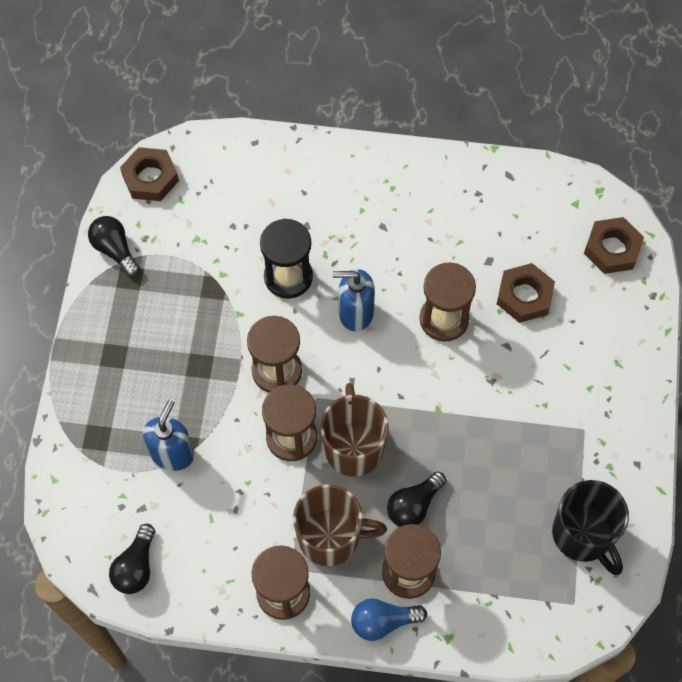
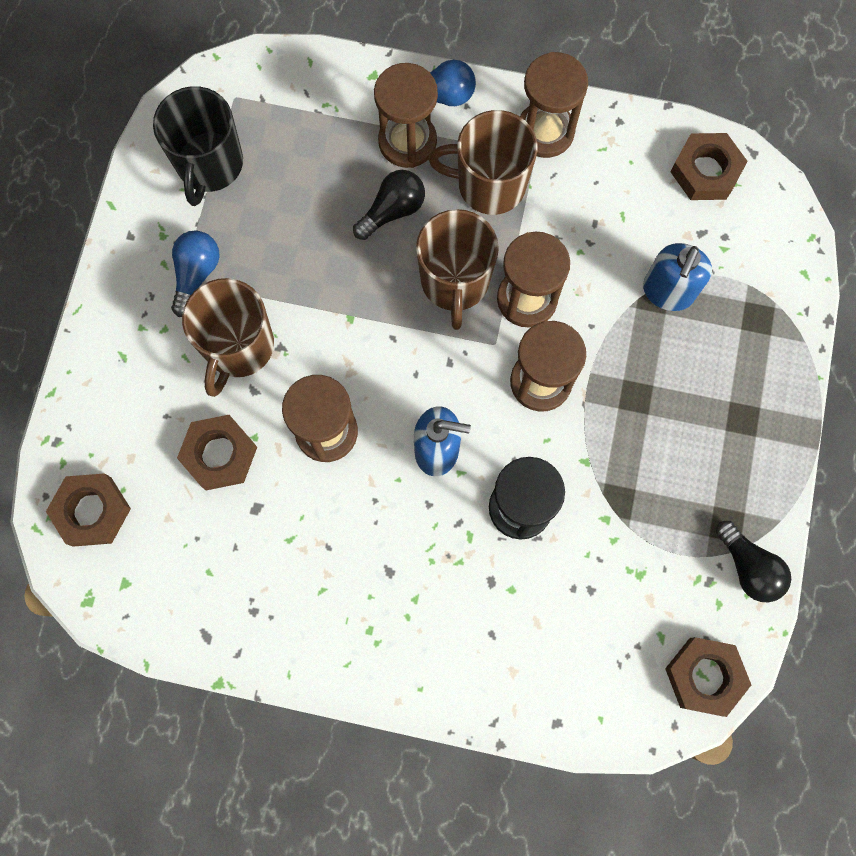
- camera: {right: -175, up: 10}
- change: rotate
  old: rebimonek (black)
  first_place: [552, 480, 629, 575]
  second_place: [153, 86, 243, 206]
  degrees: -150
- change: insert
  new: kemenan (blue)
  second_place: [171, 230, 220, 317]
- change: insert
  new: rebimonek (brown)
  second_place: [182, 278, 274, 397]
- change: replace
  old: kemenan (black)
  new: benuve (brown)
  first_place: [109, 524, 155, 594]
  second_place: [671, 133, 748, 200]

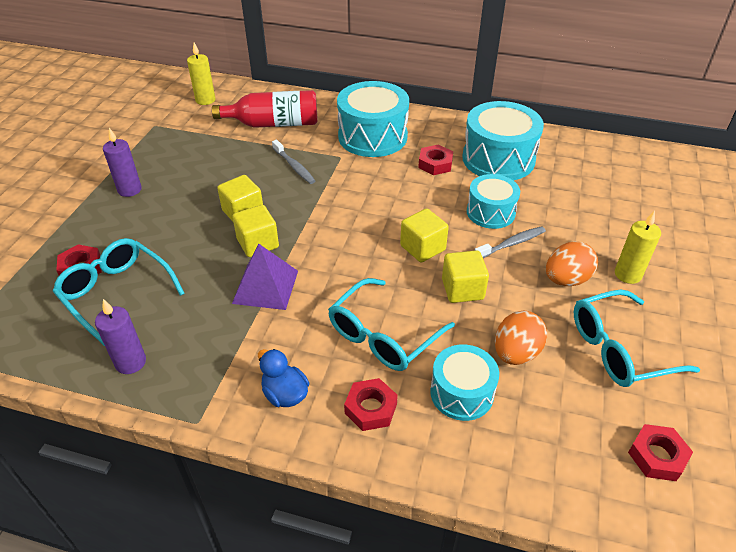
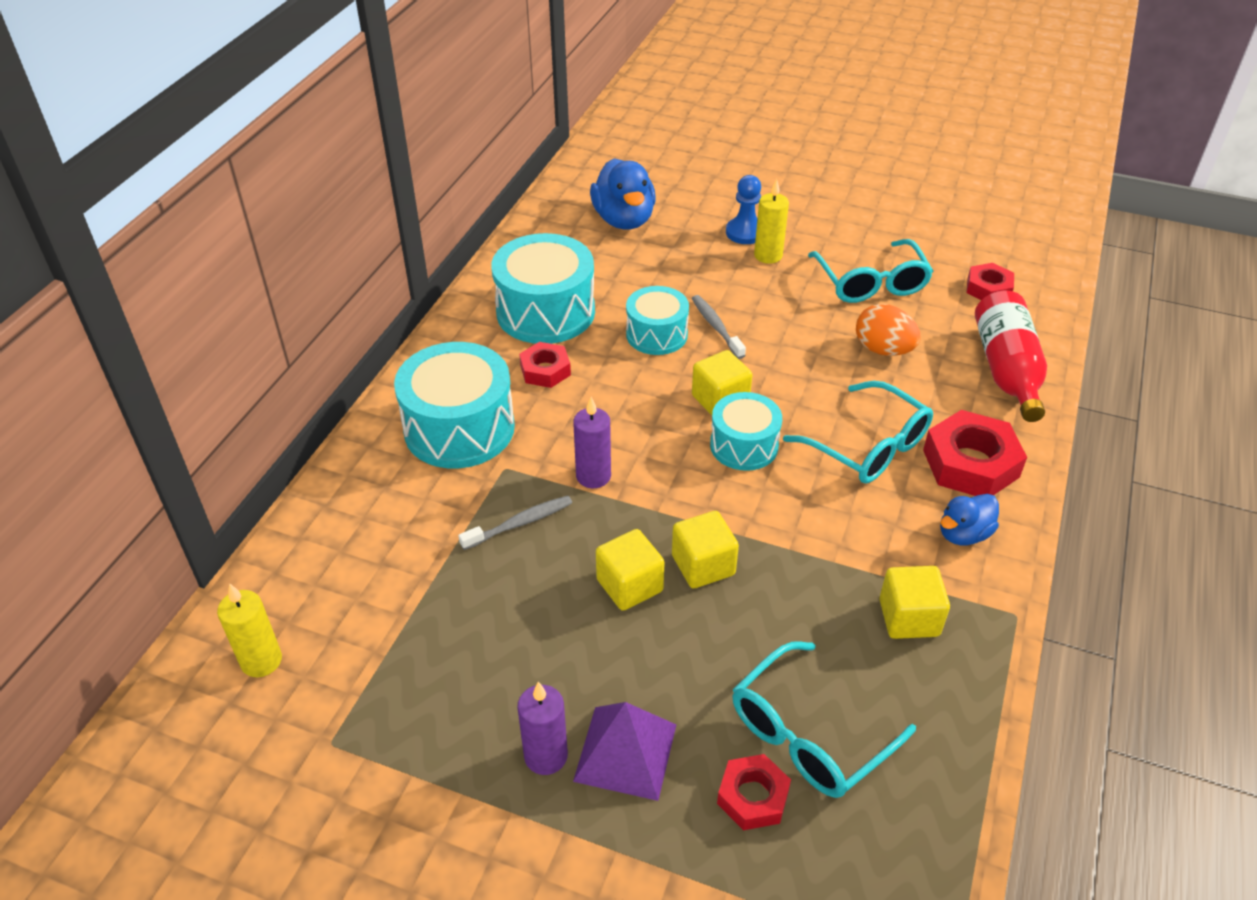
- camera: {right: -85, up: 0}
- change: move
  old: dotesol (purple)
  first_place: [95, 299, 146, 374]
  second_place: [573, 397, 611, 488]
- change: move
  old: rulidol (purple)
  first_place: [232, 244, 298, 310]
  second_place: [573, 702, 676, 801]
- change: insert
  new: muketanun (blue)
  second_place: [590, 158, 656, 229]
- change: move
  old: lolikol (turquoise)
  first_place: [430, 344, 499, 421]
  second_place: [710, 392, 782, 471]
- change: insert
  new: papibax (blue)
  second_place: [726, 175, 761, 244]
- change: move
  old: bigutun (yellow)
  first_place: [442, 250, 489, 303]
  second_place: [879, 566, 950, 639]
- change: resize
  old: benuve (red)
  first_place: [344, 378, 398, 431]
  second_place: [923, 410, 1027, 496]
  factor: 1.67
- change: move
  old: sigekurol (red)
  first_place: [212, 90, 318, 128]
  second_place: [975, 291, 1047, 422]
- change: delete
  old: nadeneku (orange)
  first_place: [546, 241, 598, 286]

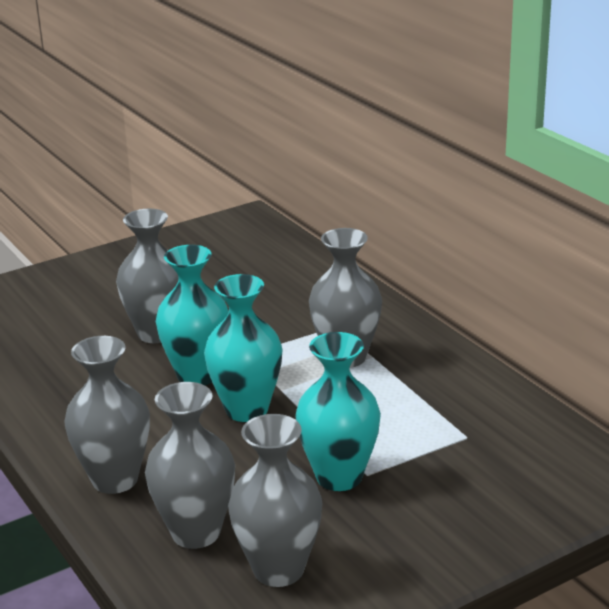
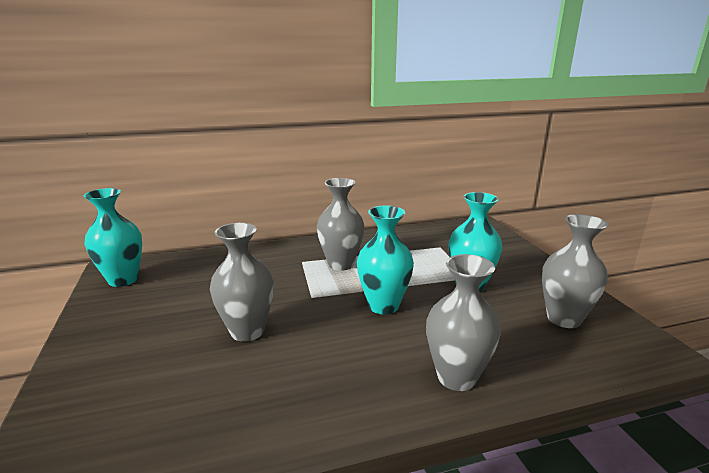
- camera: {right: -75, up: -5}
- change: move
  old: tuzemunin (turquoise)
  first_place: [155, 245, 229, 385]
  second_place: [84, 188, 142, 287]
- change: delete
  old: tuzemunin (grey)
  first_place: [145, 382, 235, 549]

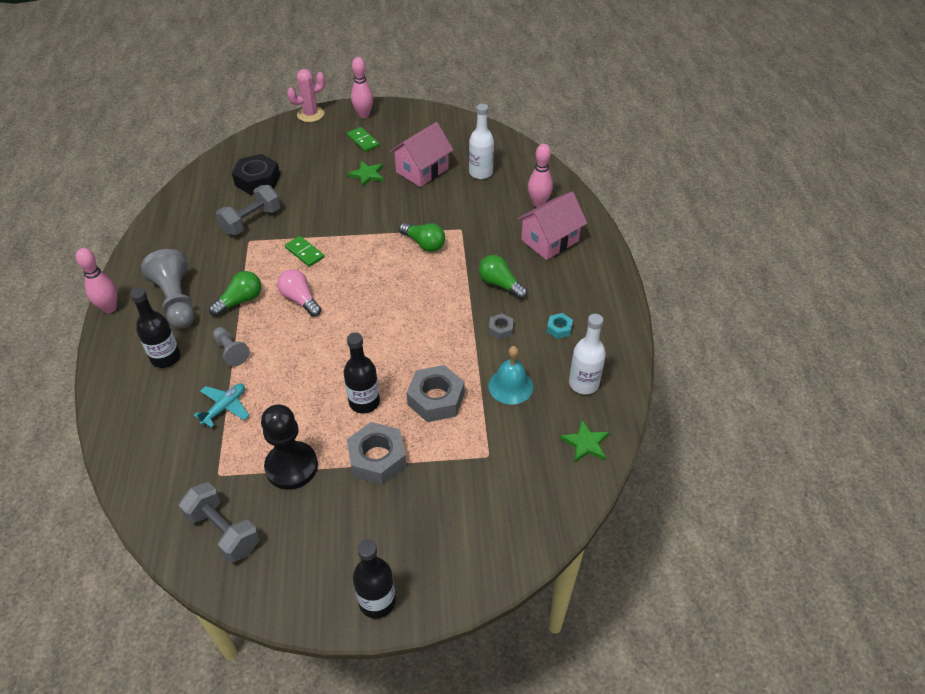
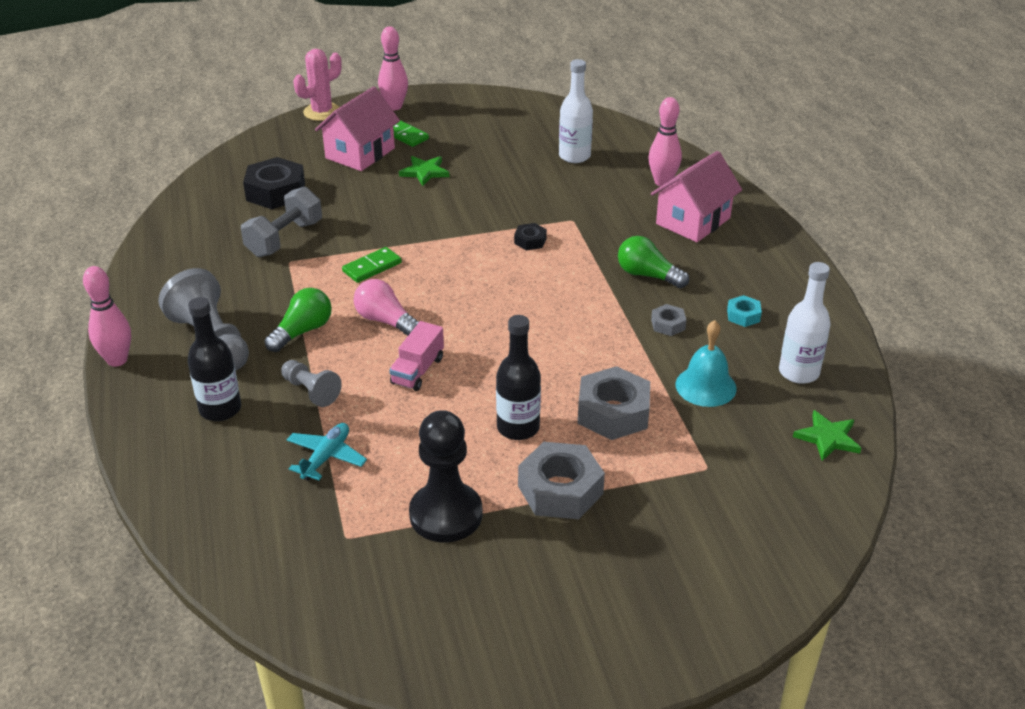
- camera: {right: -10, up: -10}
- change: move
  old: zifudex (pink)
  first_place: [389, 122, 453, 187]
  second_place: [315, 86, 400, 171]
- change: rotate
  old: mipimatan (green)
  first_place: [285, 236, 324, 267]
  second_place: [342, 247, 402, 283]
  degrees: -75
- change: insert
  new: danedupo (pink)
  second_place: [389, 321, 444, 391]
- change: replace
  old: kemenan (green)
  new: benuve (black)
  first_place: [399, 223, 445, 252]
  second_place: [514, 223, 547, 250]
- change: delete
  old: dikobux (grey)
  first_place: [179, 482, 260, 563]
- change: delete
  old: sigekurol (black)
  first_place: [353, 539, 396, 619]

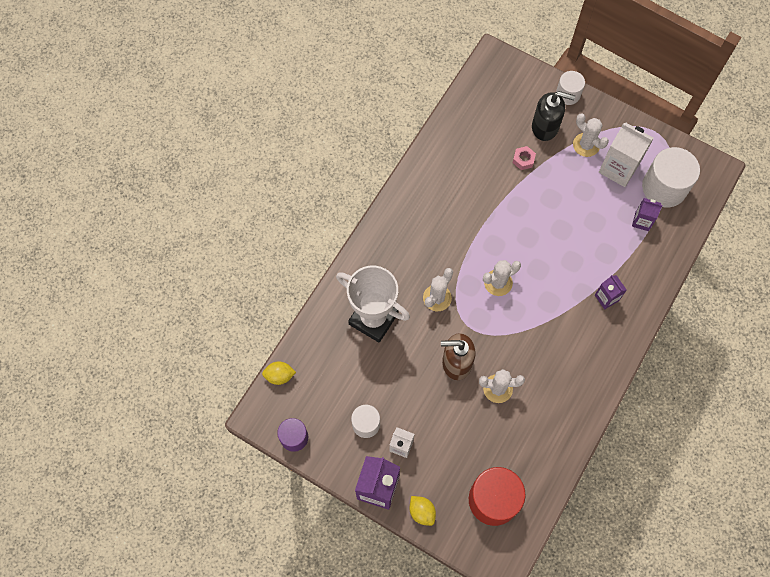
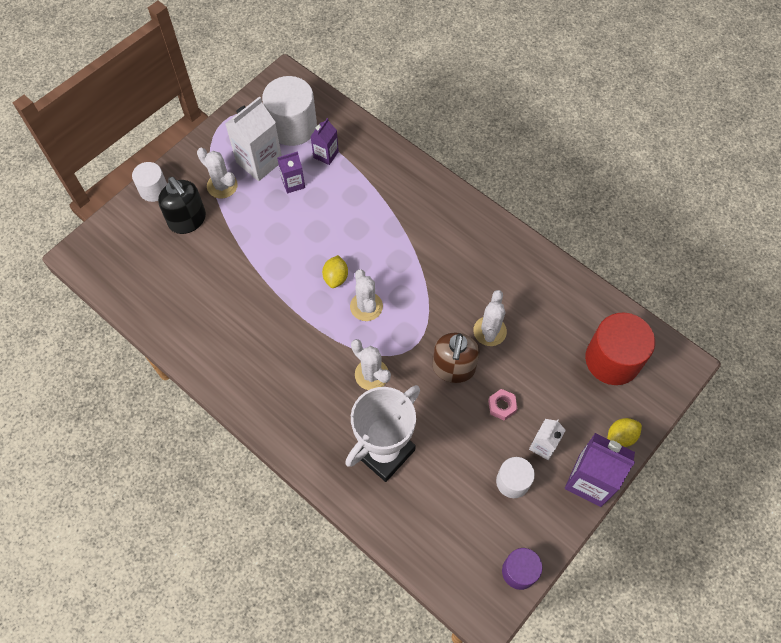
- camera: {right: -80, up: -5}
- change: rotate
  old: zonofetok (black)
  first_place: [532, 91, 575, 141]
  second_place: [158, 177, 206, 234]
  degrees: 120
- change: rotate
  old: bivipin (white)
  first_place: [573, 114, 609, 157]
  second_place: [197, 148, 238, 199]
  degrees: 75
- change: move
  old: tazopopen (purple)
  first_place: [595, 275, 627, 309]
  second_place: [277, 151, 305, 193]
- change: move
  old: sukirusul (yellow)
  first_place: [262, 361, 296, 385]
  second_place: [322, 255, 348, 288]
- change: move
  old: benuve (pink)
  first_place: [513, 146, 536, 170]
  second_place: [488, 389, 517, 421]

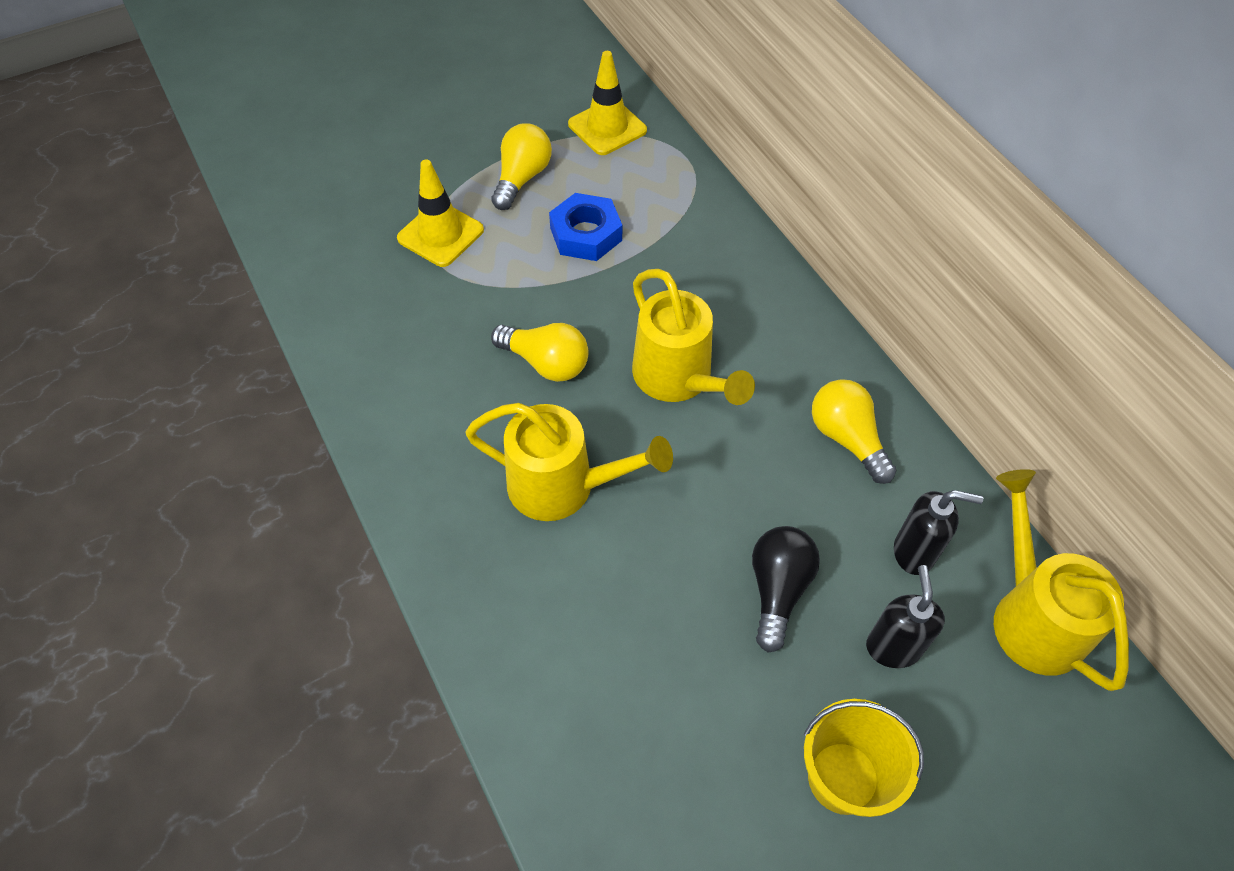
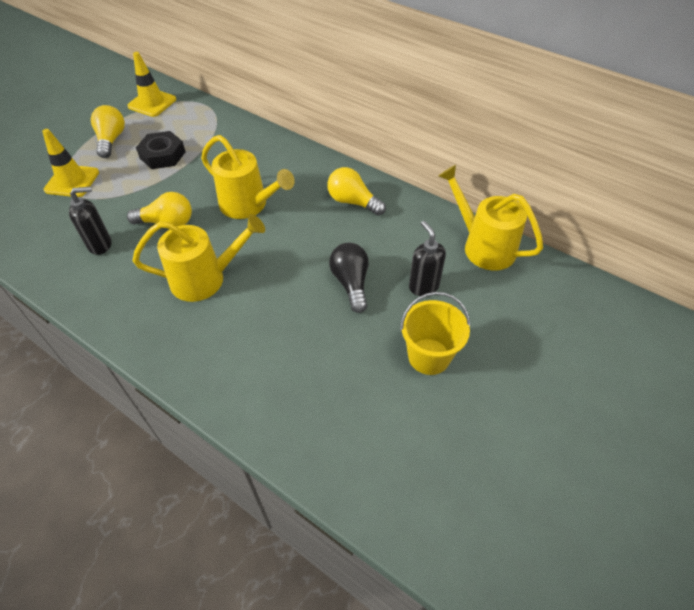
- camera: {right: -25, up: -5}
- change: move
  old: zonofetok (black)
  first_place: [894, 490, 983, 575]
  second_place: [69, 187, 112, 255]
- change: recolor
  old: benuve (blue)
  new: benuve (black)
  first_place: [549, 193, 622, 261]
  second_place: [136, 131, 186, 169]

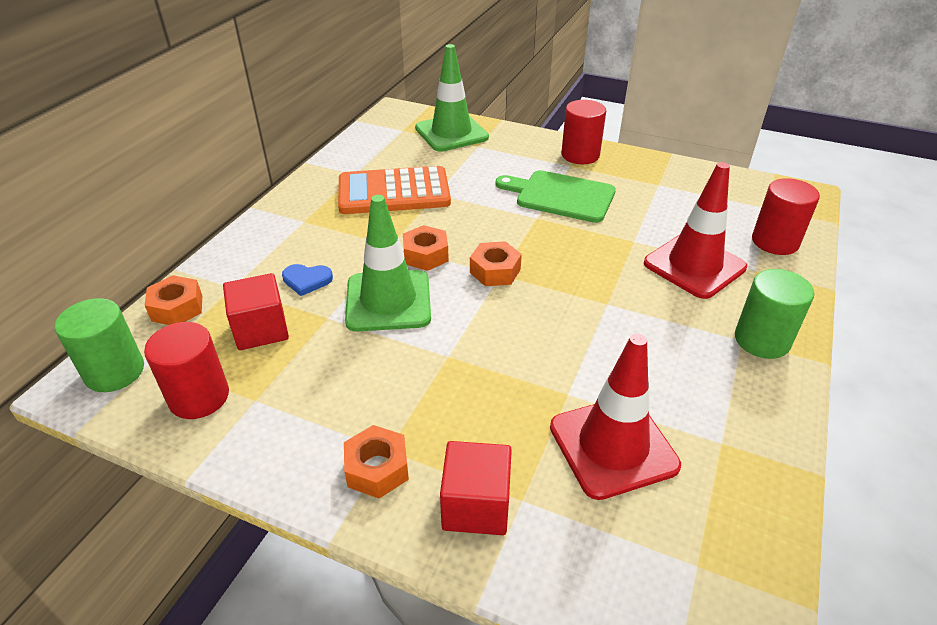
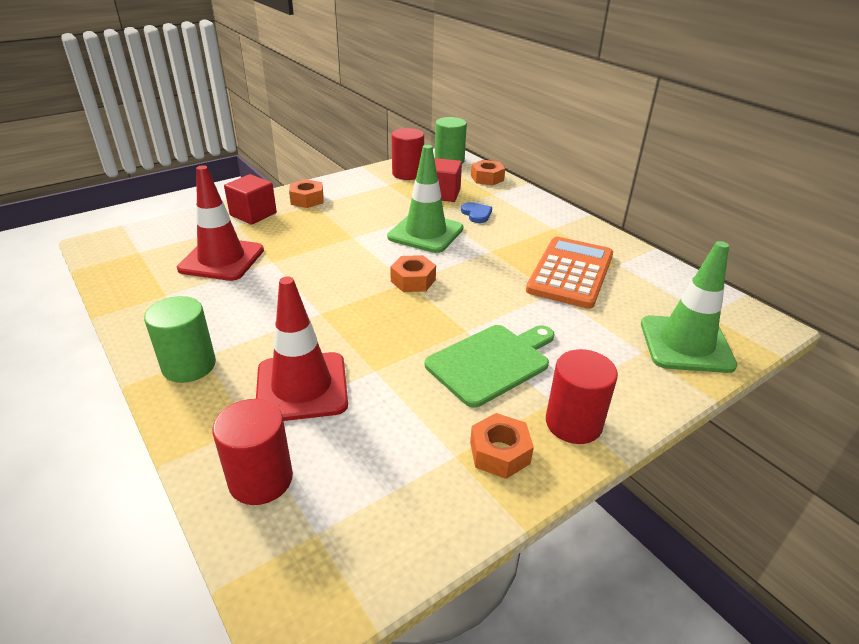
- camera: {right: 120, up: -5}
- change: rotate
  old: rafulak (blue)
  first_place: [282, 264, 333, 296]
  second_place: [461, 202, 492, 223]
  degrees: 120
- change: move
  old: benuve (orange)
  first_place: [403, 225, 449, 271]
  second_place: [470, 413, 534, 479]

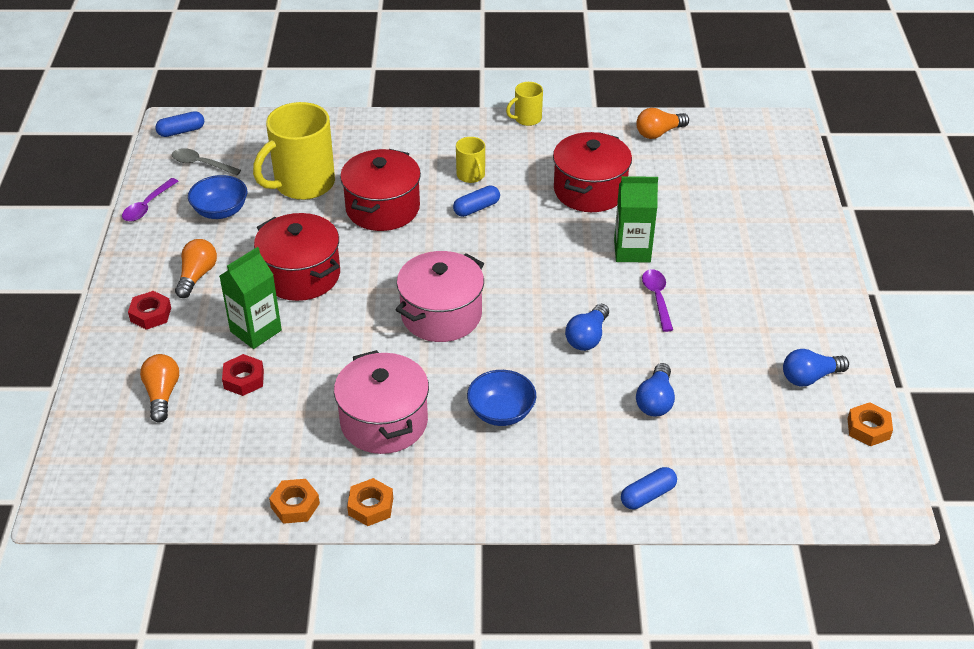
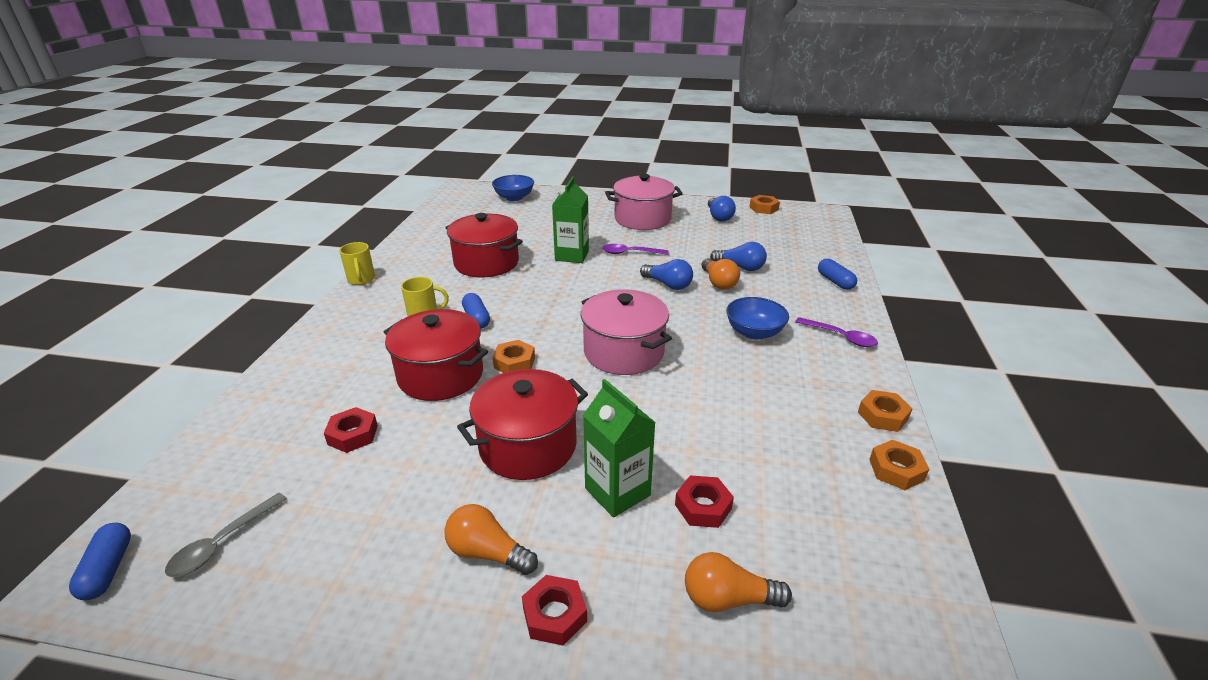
- camera: {right: -80, up: -10}
- change: replace
  old: rebimonek (yellow)
  new: benuve (red)
  first_place: [253, 102, 335, 200]
  second_place: [324, 407, 378, 453]
- change: move
  old: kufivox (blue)
  first_place: [188, 175, 247, 219]
  second_place: [492, 175, 534, 201]
- change: insert
  new: benuve (orange)
  second_place: [492, 340, 535, 373]
- change: move
  old: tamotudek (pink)
  first_place: [334, 350, 429, 454]
  second_place: [605, 174, 683, 230]
- change: move
  old: kemenan (orange)
  first_place: [636, 108, 689, 139]
  second_place: [701, 258, 740, 290]
- change: move
  old: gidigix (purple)
  first_place: [122, 178, 178, 222]
  second_place: [795, 317, 878, 347]

